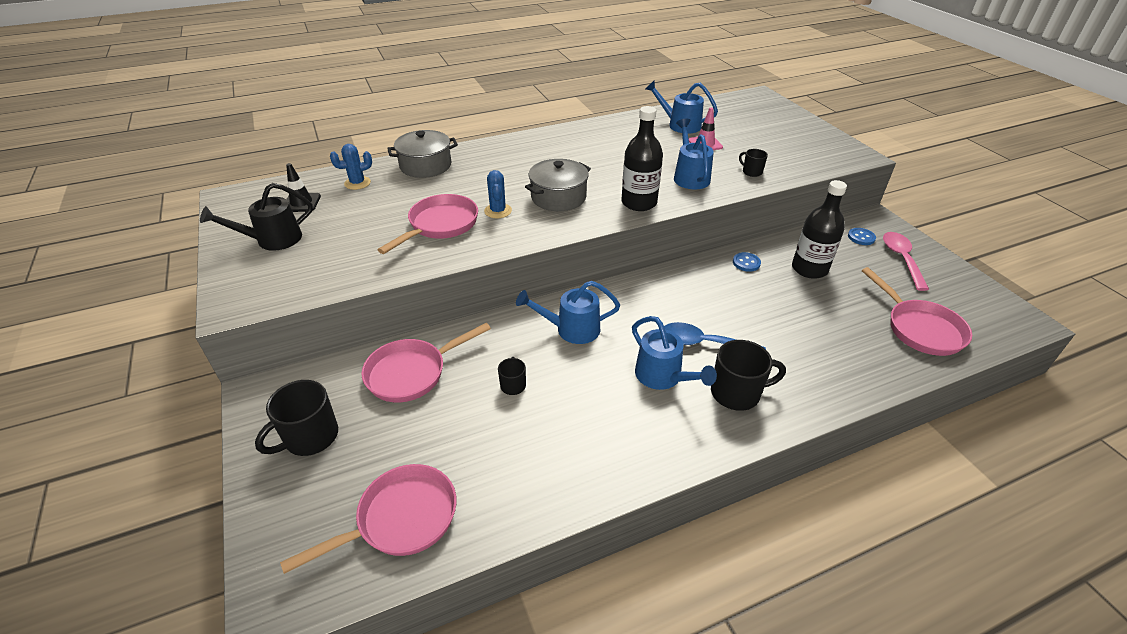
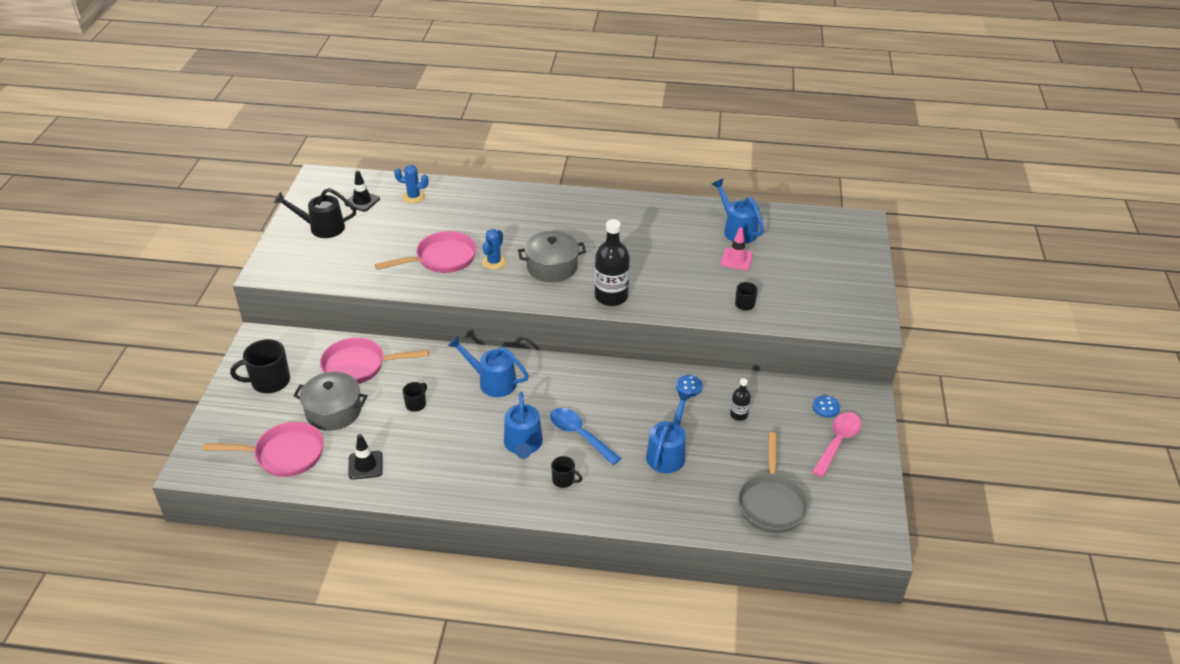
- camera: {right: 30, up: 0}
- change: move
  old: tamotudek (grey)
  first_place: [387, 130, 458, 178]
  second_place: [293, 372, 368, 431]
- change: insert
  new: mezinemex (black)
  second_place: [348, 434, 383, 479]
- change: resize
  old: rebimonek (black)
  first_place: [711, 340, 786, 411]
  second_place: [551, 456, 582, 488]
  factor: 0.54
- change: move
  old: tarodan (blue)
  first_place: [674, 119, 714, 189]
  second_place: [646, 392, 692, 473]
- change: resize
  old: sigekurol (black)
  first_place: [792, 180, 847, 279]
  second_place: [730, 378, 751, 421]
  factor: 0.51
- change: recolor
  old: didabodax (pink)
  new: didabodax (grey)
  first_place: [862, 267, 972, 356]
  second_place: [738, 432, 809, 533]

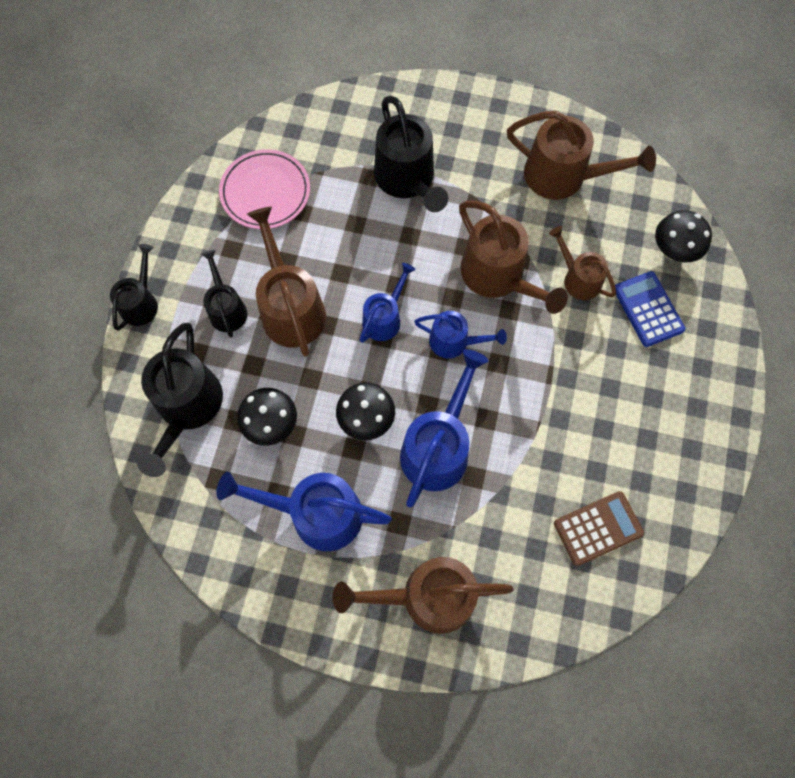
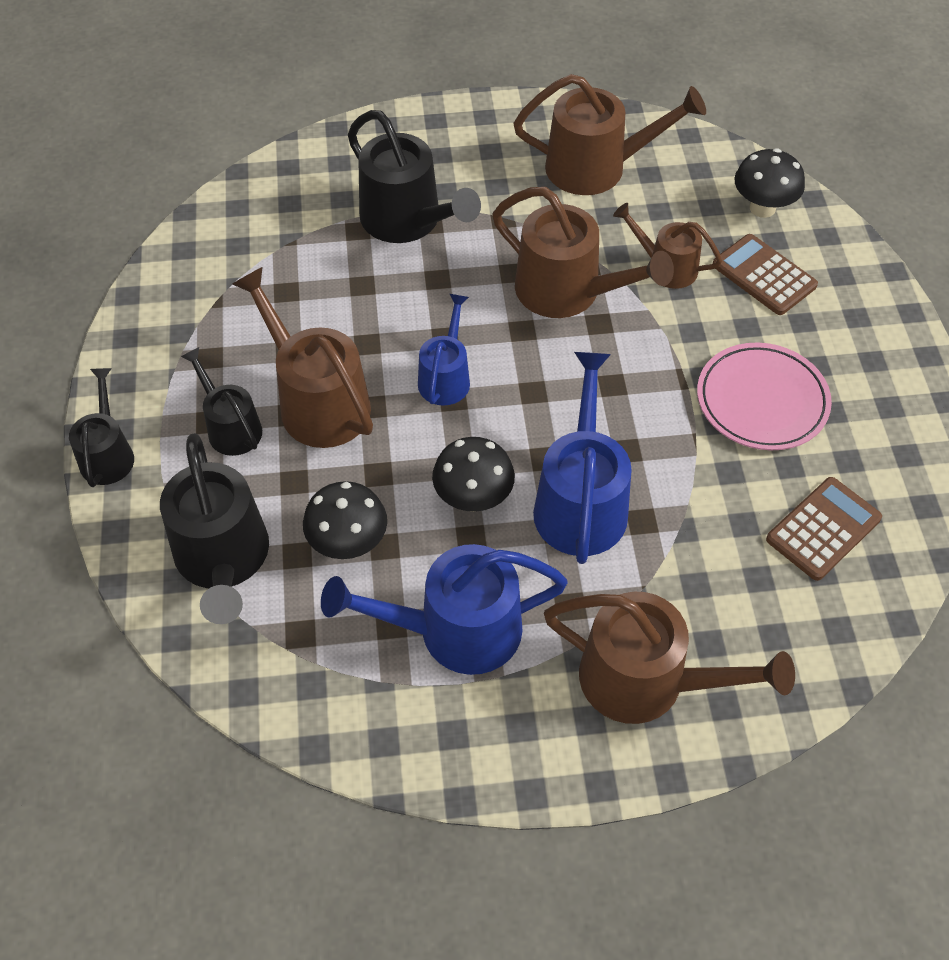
- camera: {right: -20, up: -15}
- change: rotate
  old: tarodan (brown)
  first_place: [333, 557, 514, 634]
  second_place: [544, 592, 795, 724]
  degrees: -135
- change: move
  old: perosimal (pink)
  first_place: [219, 149, 310, 229]
  second_place: [697, 342, 832, 450]
- change: recolor
  old: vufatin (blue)
  new: vufatin (brown)
  first_place: [615, 271, 685, 347]
  second_place: [713, 234, 818, 315]
- change: delete
  old: tarodan (blue)
  first_place: [414, 311, 507, 358]

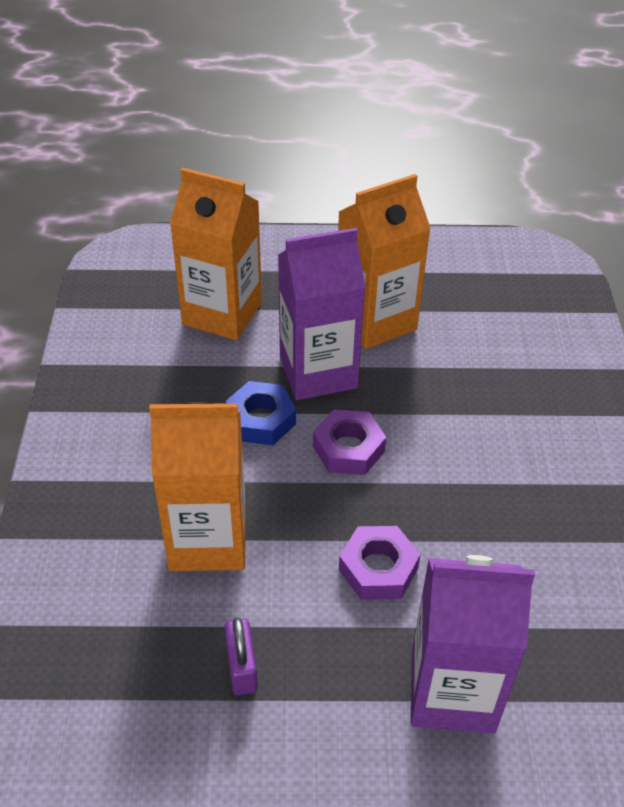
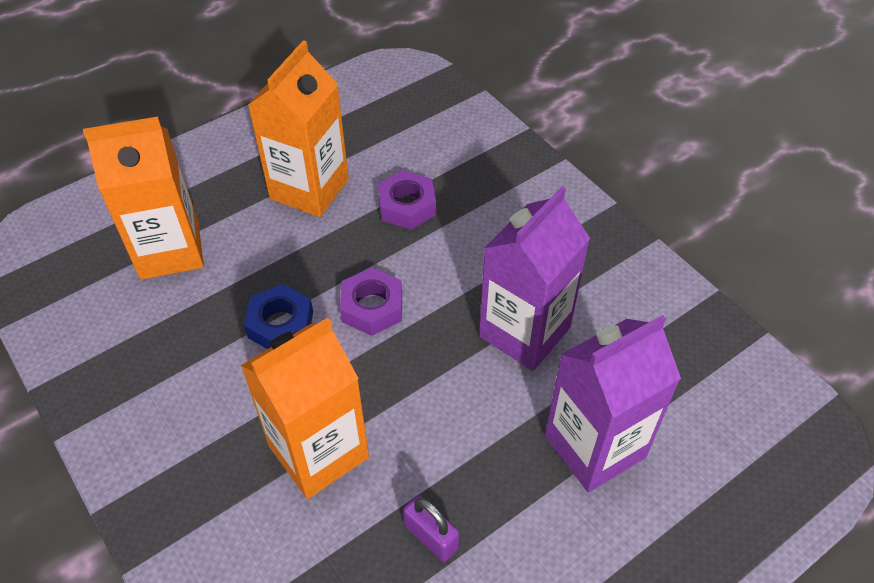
- camera: {right: -35, up: 5}
- change: move
  old: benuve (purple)
  first_place: [339, 526, 421, 600]
  second_place: [378, 170, 436, 230]
- change: move
  old: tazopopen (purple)
  first_place: [278, 228, 366, 400]
  second_place: [479, 187, 590, 371]

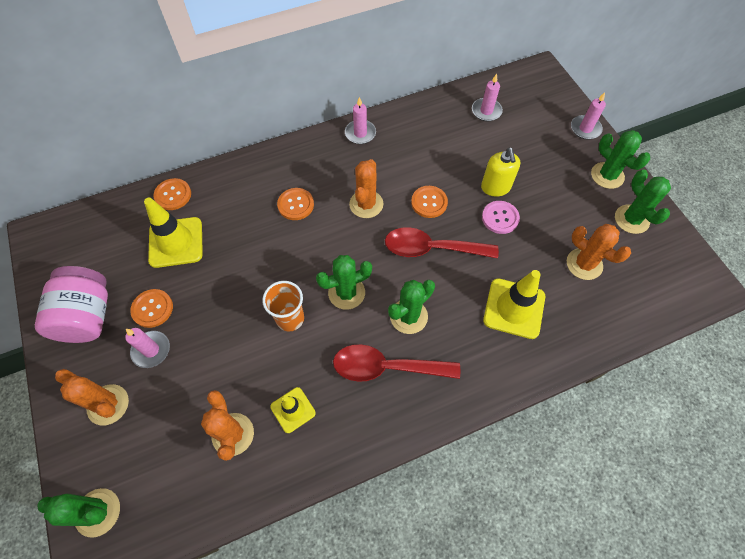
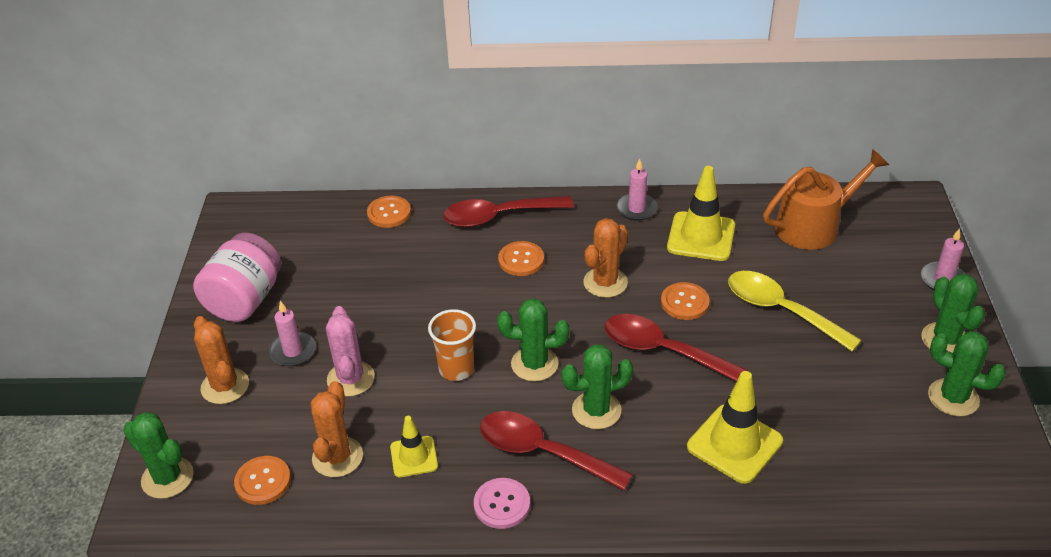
- camera: {right: 25, up: -20}
- change: move
  old: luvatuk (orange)
  first_place: [130, 289, 173, 328]
  second_place: [234, 456, 291, 505]
- change: insert
  new: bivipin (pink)
  second_place: [326, 306, 375, 397]
- change: insert
  new: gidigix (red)
  second_place: [443, 196, 574, 227]
- change: move
  old: luvatuk (pink)
  first_place: [482, 201, 520, 234]
  second_place: [474, 478, 530, 529]
- change: move
  old: mezinemex (yellow)
  first_place: [144, 198, 203, 268]
  second_place: [667, 166, 735, 261]
- change: replace
  old: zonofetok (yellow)
  new: gidigix (yellow)
  first_place: [481, 148, 520, 197]
  second_place: [728, 271, 861, 352]
- change: replace
  old: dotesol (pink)
  new: tarodan (orange)
  first_place: [472, 74, 503, 121]
  second_place: [763, 149, 889, 250]
- change: rotate
  old: bivipin (green)
  first_place: [615, 169, 671, 234]
  second_place: [928, 331, 1006, 416]
  degrees: -60
- change: delete
  old: bivipin (orange)
  first_place: [567, 224, 631, 280]

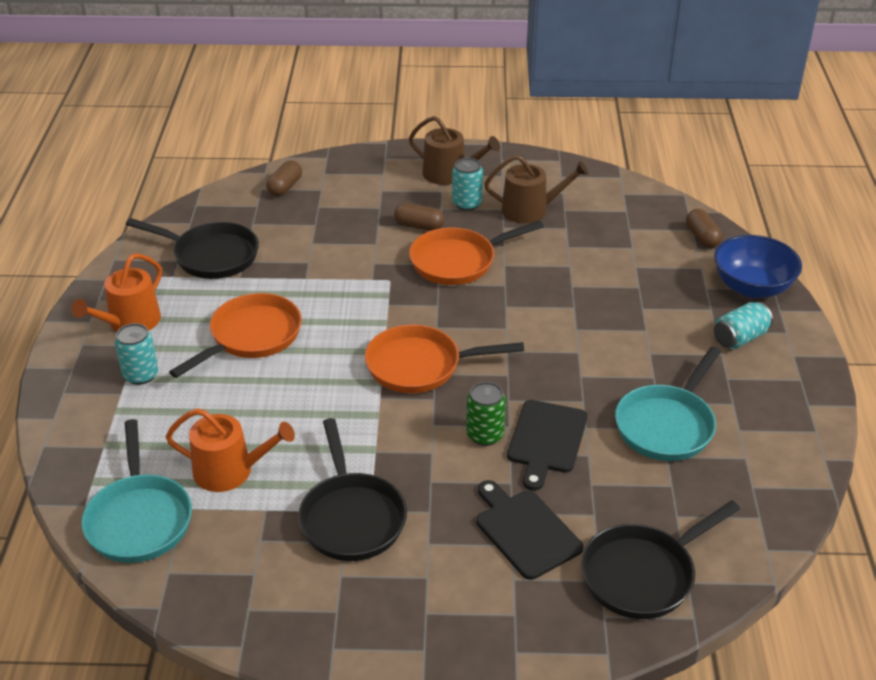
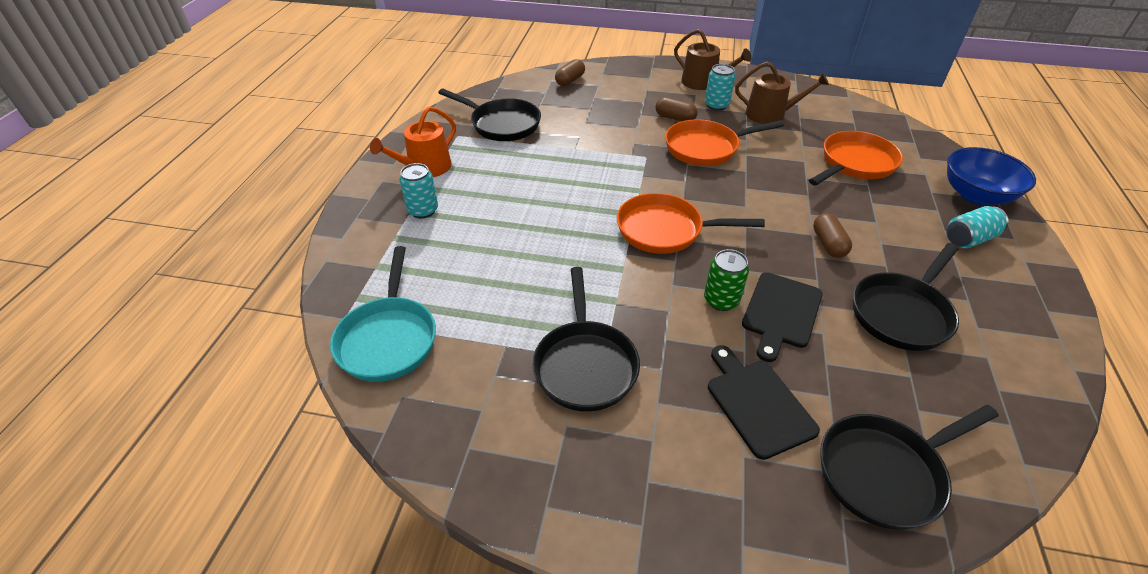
- camera: {right: 10, up: 5}
- change: move
  old: didabodax (orange)
  first_place: [169, 293, 302, 378]
  second_place: [809, 131, 903, 186]
- change: move
  old: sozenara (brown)
  first_place: [686, 209, 722, 248]
  second_place: [813, 213, 852, 258]
- change: recolor
  old: didabodax (turquoise)
  new: didabodax (black)
  first_place: [615, 347, 721, 461]
  second_place: [853, 243, 959, 351]
- change: delete
  old: tarodan (orange)
  first_place: [166, 408, 295, 492]

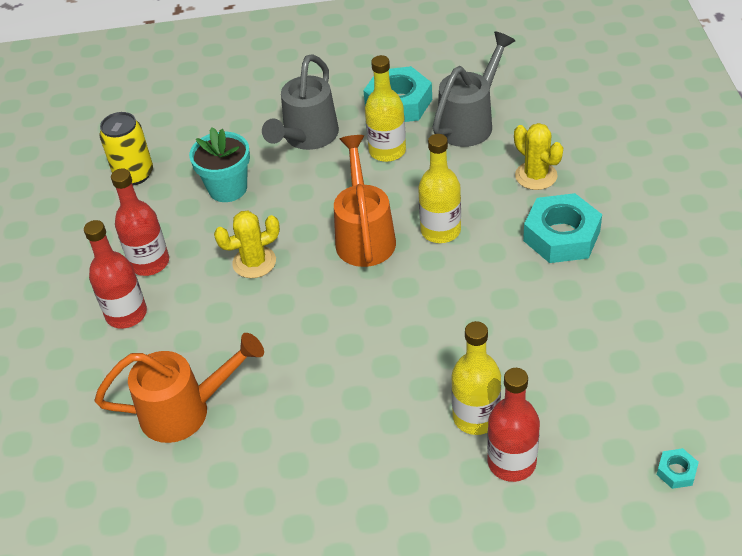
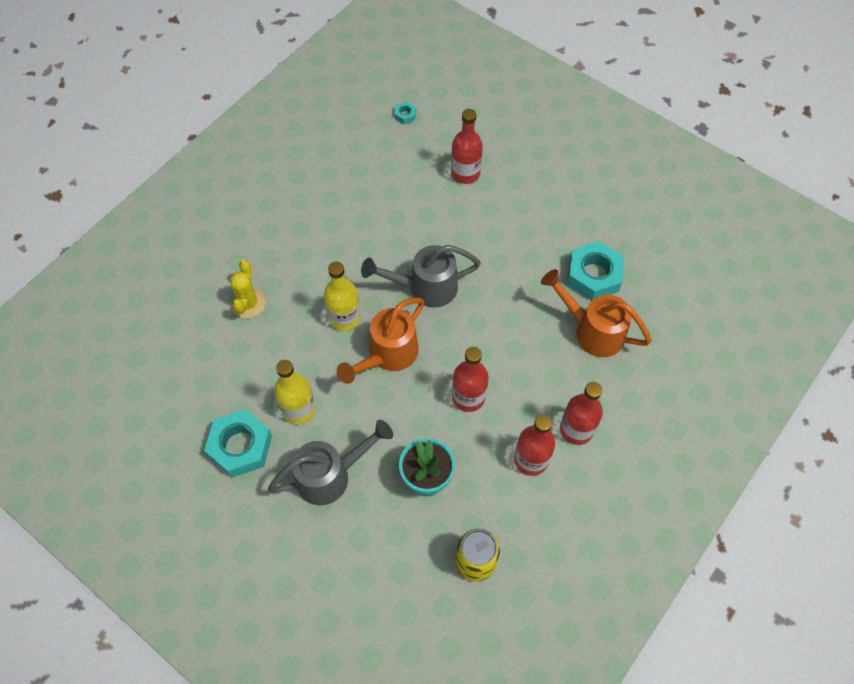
- camera: {right: -140, up: 15}
- change: move
  old: tarodan (grey)
  first_place: [433, 31, 516, 147]
  second_place: [361, 245, 481, 307]
- change: replace
  old: bivipin (yellow)
  new: sigekurol (red)
  first_place: [214, 211, 280, 278]
  second_place: [452, 347, 489, 412]
- change: move
  old: benuve (turquoise)
  first_place: [523, 193, 602, 263]
  second_place: [567, 241, 624, 301]
- change: delete
  old: sigekurol (yellow)
  first_place: [451, 321, 501, 435]

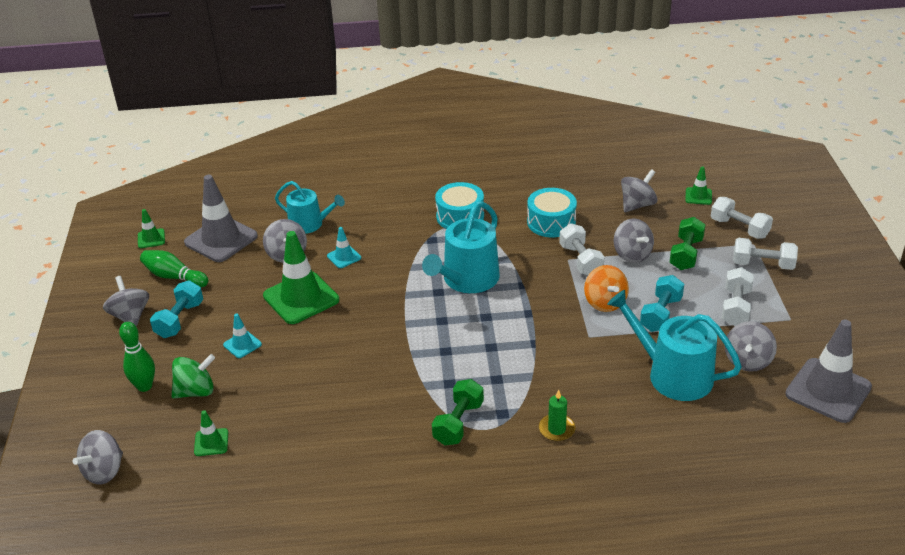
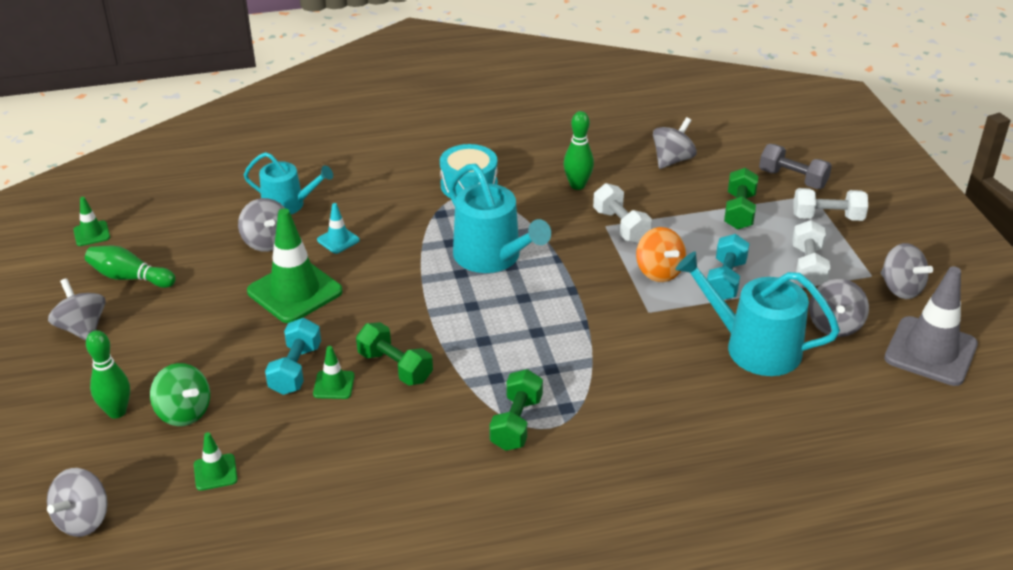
- camera: {right: -10, up: 0}
- change: rotate
  old: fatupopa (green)
  first_place: [171, 354, 215, 399]
  second_place: [150, 363, 210, 426]
  degrees: 75
- change: move
  old: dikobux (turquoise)
  first_place: [150, 280, 203, 338]
  second_place: [265, 318, 321, 395]
- change: move
  old: mezinemex (green)
  first_place: [685, 166, 712, 205]
  second_place: [313, 346, 355, 399]
- change: insert
  new: dikobux (green)
  second_place: [356, 322, 433, 385]
- change: rotate
  old: tarodan (turquoise)
  first_place: [422, 201, 500, 293]
  second_place: [449, 164, 551, 273]
  degrees: -60
- change: replace
  old: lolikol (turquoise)
  new: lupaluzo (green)
  first_place: [527, 188, 577, 237]
  second_place: [563, 111, 594, 190]
- change: recolor
  old: dikobux (white)
  new: dikobux (grey)
  first_place: [711, 197, 773, 239]
  second_place: [759, 144, 832, 189]
- change: move
  old: fatupopa (grey)
  first_place: [614, 218, 654, 263]
  second_place: [881, 243, 933, 299]
- change: delete
  old: mezinemex (grey)
  first_place: [184, 175, 258, 262]
- change: delete
  old: mezinemex (turquoise)
  first_place: [223, 313, 262, 358]
- change: delete
  old: dotesol (green)
  first_place: [539, 389, 575, 441]

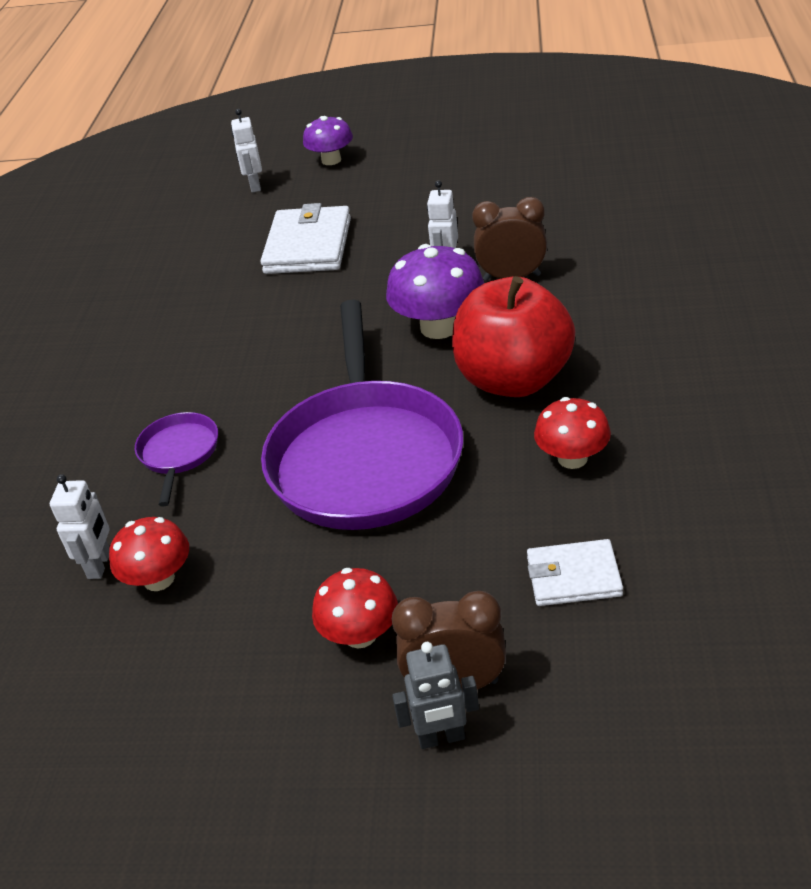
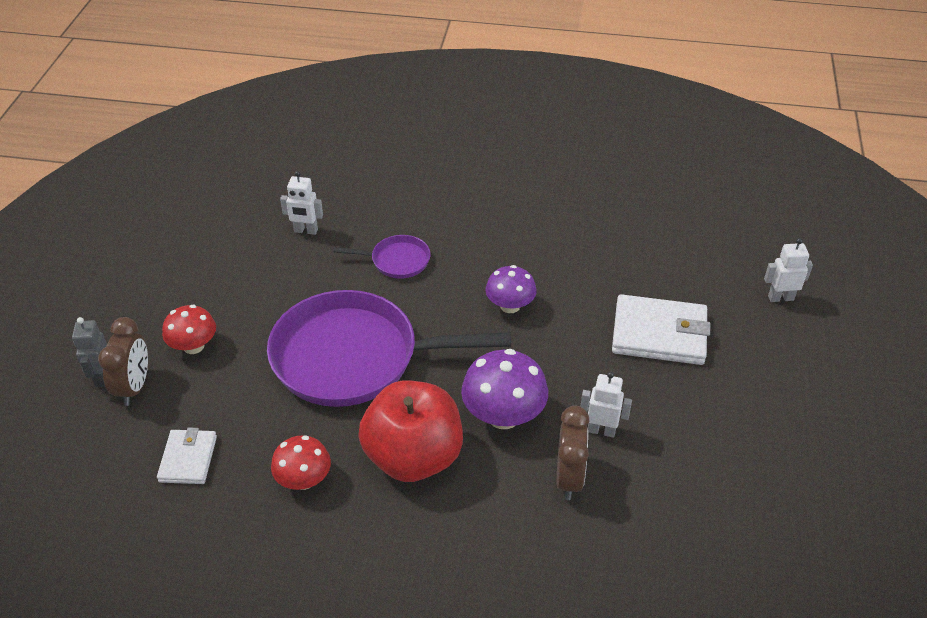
- camera: {right: 90, up: 5}
- change: move
  old: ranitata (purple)
  first_place: [303, 116, 353, 165]
  second_place: [486, 265, 536, 313]
- change: delete
  old: ranitata (red)
  first_place: [109, 517, 189, 591]

